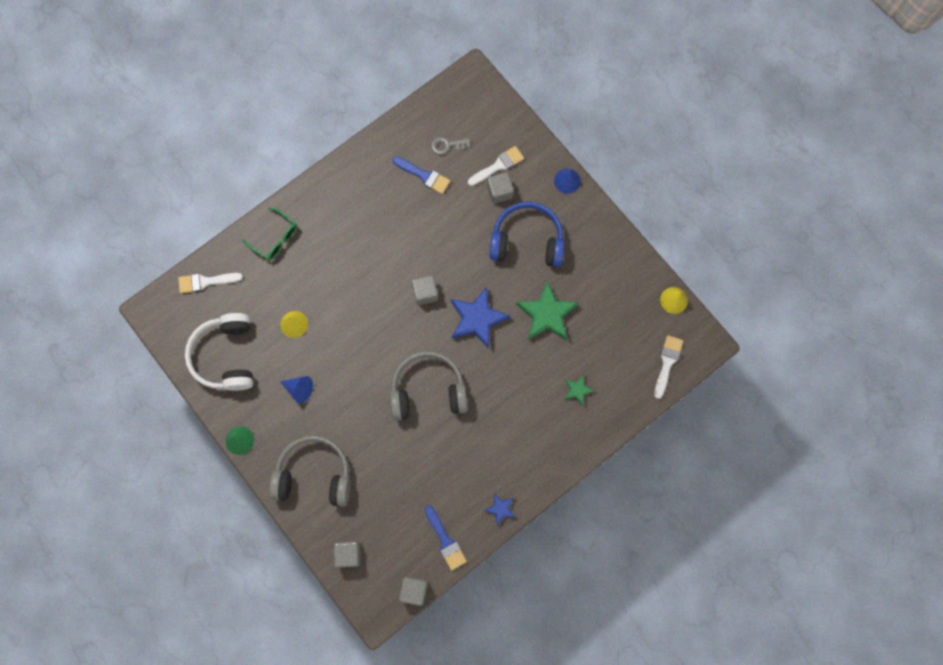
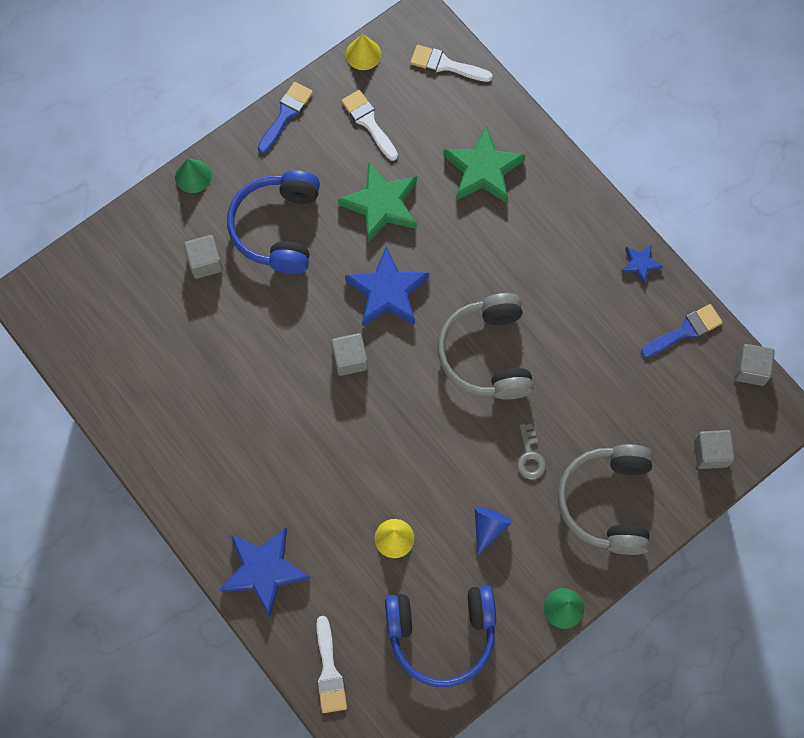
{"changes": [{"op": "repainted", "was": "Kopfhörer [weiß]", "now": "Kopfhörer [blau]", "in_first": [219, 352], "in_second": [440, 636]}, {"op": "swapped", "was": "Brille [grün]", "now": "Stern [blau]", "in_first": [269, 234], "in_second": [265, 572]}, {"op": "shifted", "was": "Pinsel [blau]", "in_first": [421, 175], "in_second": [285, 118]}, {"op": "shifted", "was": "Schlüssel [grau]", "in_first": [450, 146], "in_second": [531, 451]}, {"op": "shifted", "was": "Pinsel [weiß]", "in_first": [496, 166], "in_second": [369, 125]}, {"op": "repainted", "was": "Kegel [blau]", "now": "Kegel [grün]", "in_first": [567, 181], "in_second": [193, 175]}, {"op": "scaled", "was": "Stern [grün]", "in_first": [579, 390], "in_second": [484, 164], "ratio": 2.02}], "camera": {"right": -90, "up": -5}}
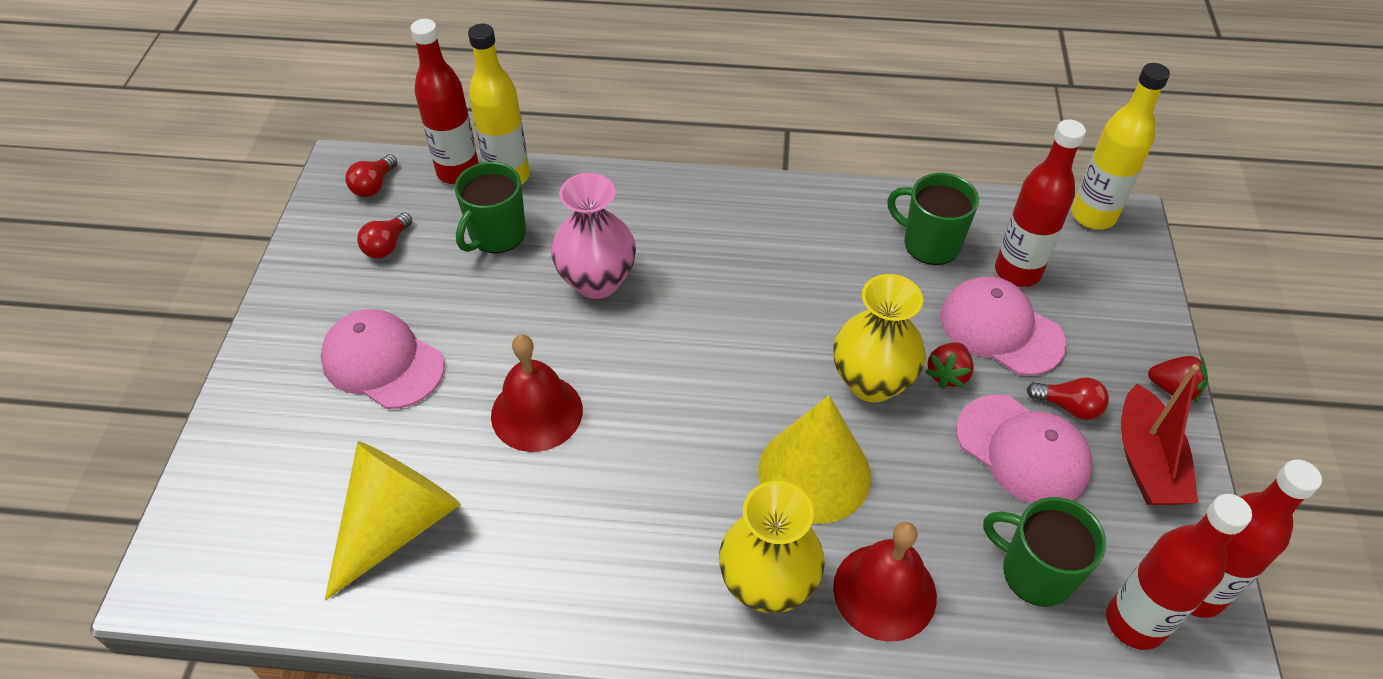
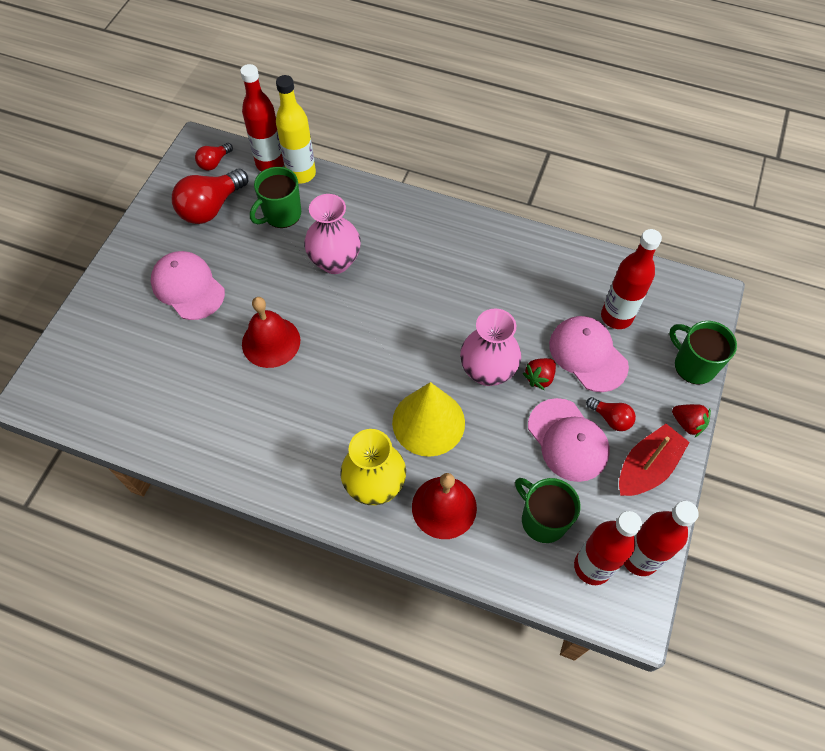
{"changes": [{"op": "gone", "was": "Kegel [gelb]", "in_first": [393, 520]}, {"op": "scaled", "was": "Glühbirne [rot]", "in_first": [384, 235], "in_second": [210, 196], "ratio": 1.92}, {"op": "repainted", "was": "Vase [gelb]", "now": "Vase [rosa]", "in_first": [879, 338], "in_second": [490, 347]}, {"op": "shifted", "was": "Tasse [grün]", "in_first": [933, 219], "in_second": [703, 353]}, {"op": "gone", "was": "Flasche [gelb]", "in_first": [1121, 146]}, {"op": "rotated", "was": "Boot [rot]", "in_first": [1160, 434], "in_second": [654, 460], "clockwise": -150}], "camera": {"right": 15, "up": 10}}
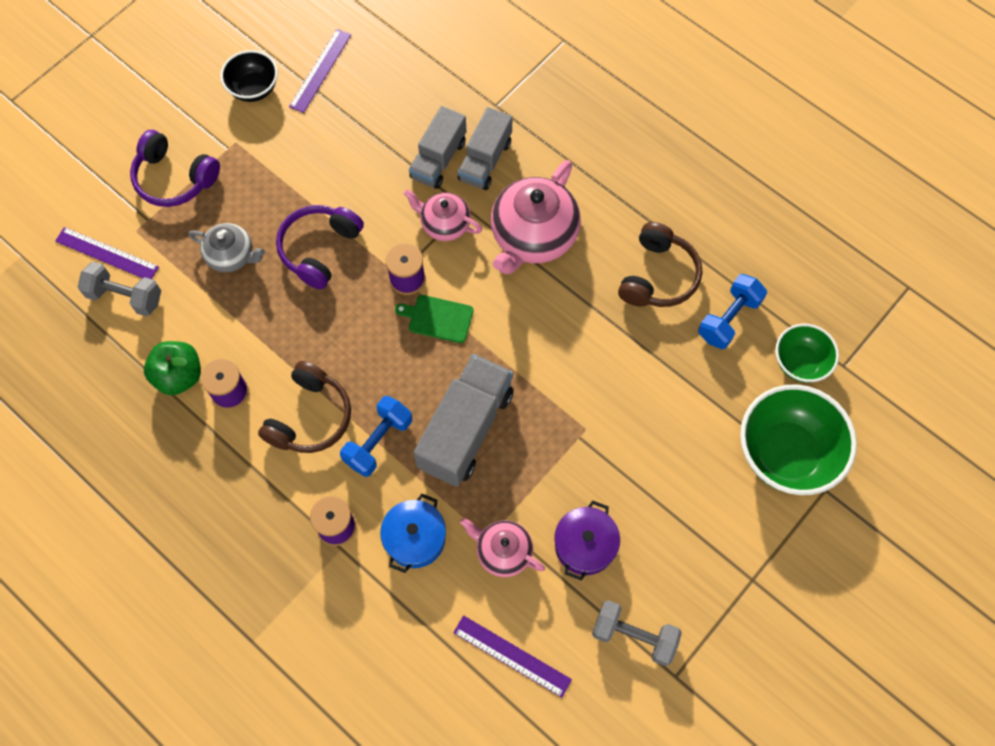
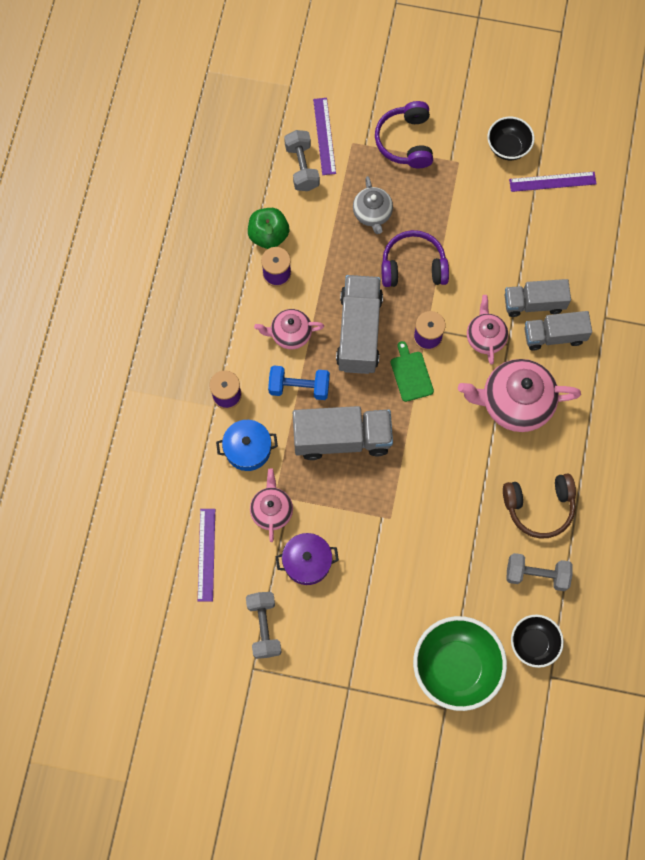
{"changes": [{"op": "swapped", "was": "Kopfhörer [braun]", "now": "Teekanne [rosa]", "in_first": [304, 407], "in_second": [289, 329]}, {"op": "repainted", "was": "Hantel [blau]", "now": "Hantel [grau]", "in_first": [732, 311], "in_second": [539, 572]}, {"op": "repainted", "was": "Schüssel [grün]", "now": "Schüssel [schwarz]", "in_first": [807, 353], "in_second": [537, 641]}, {"op": "new", "now": "Lastwagen [grau]", "in_second": [359, 324]}], "camera": {"right": 60, "up": 5}}
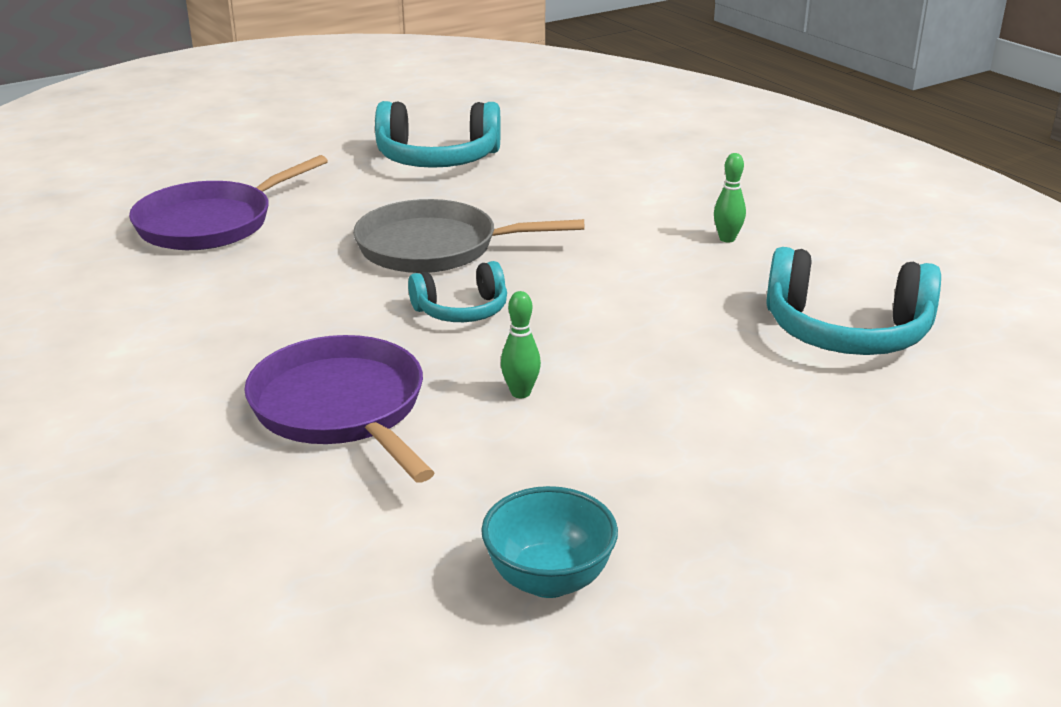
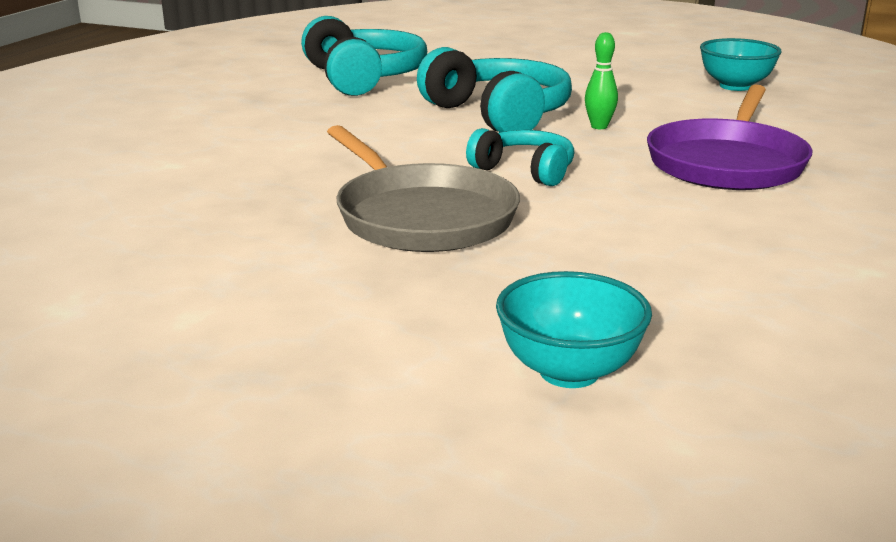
{"changes": [{"op": "swapped", "was": "Pfanne [lila]", "now": "Schüssel [türkis]", "in_first": [228, 202], "in_second": [574, 329]}, {"op": "shifted", "was": "Kopfhörer [türkis]", "in_first": [438, 134], "in_second": [494, 89]}, {"op": "gone", "was": "Bowlingkegel [grün]", "in_first": [730, 198]}], "camera": {"right": -125, "up": -5}}
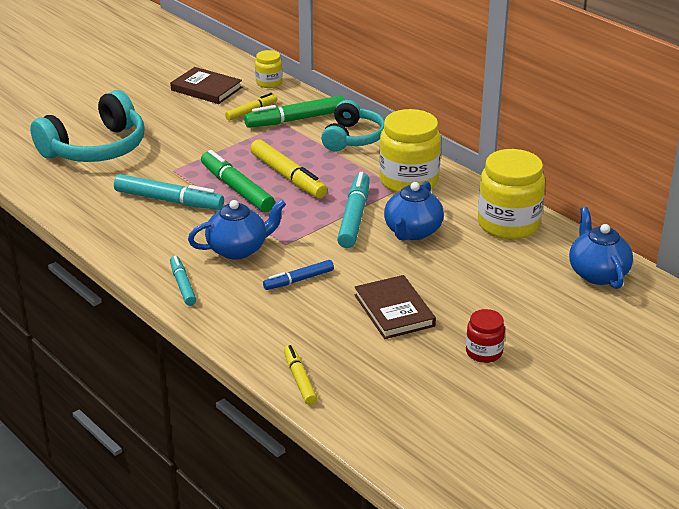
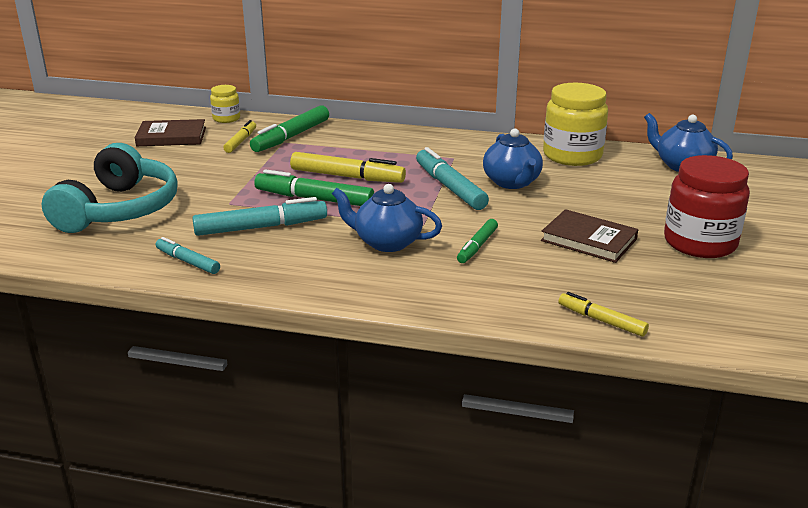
{"changes": [{"op": "shifted", "was": "Filzstift [türkis]", "in_first": [183, 280], "in_second": [188, 255]}, {"op": "rotated", "was": "Teekanne [blau]", "in_first": [237, 229], "in_second": [387, 218], "clockwise": -105}, {"op": "repainted", "was": "Filzstift [blau]", "now": "Filzstift [grün]", "in_first": [298, 275], "in_second": [477, 241]}, {"op": "gone", "was": "Kopfhörer [türkis]", "in_first": [353, 125]}, {"op": "gone", "was": "Einmachglas [gelb]", "in_first": [410, 151]}, {"op": "scaled", "was": "Einmachglas [rot]", "in_first": [485, 336], "in_second": [707, 206], "ratio": 1.95}], "camera": {"right": -35, "up": -5}}
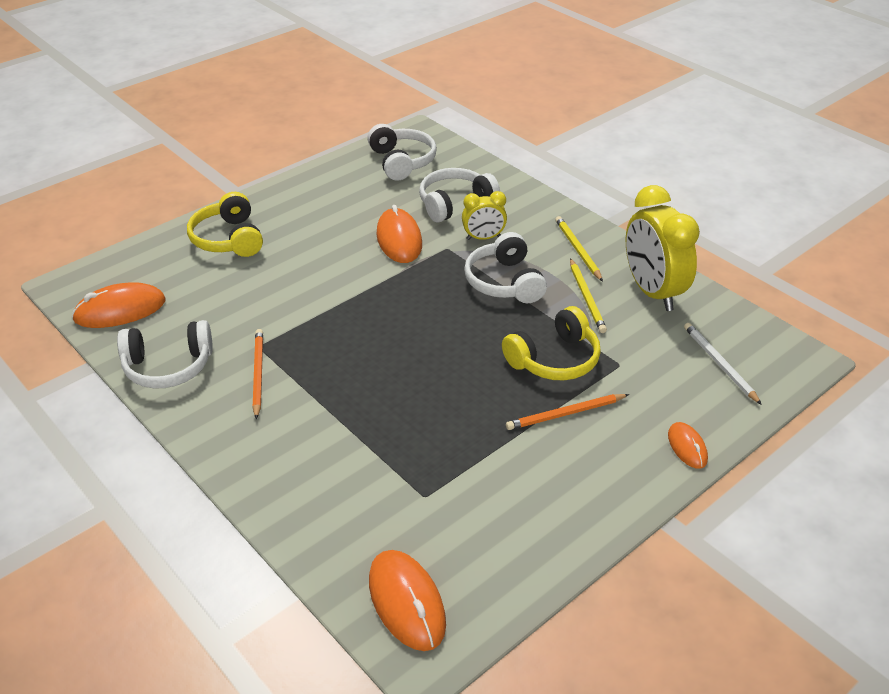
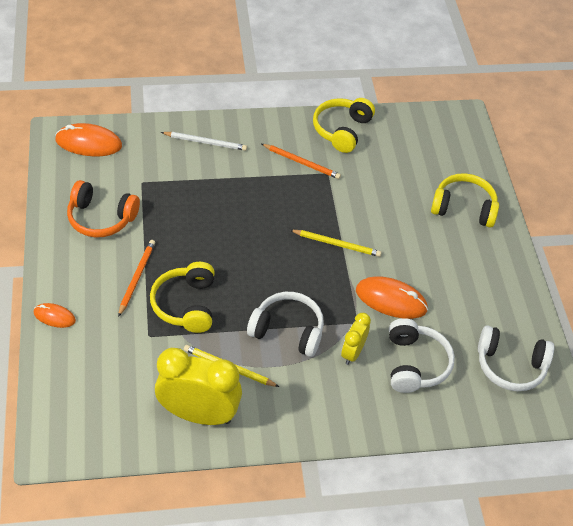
{"changes": [{"op": "gone", "was": "Computermaus [orange]", "in_first": [119, 305]}, {"op": "repainted", "was": "Kopfhörer [weiß]", "now": "Kopfhörer [gelb]", "in_first": [165, 354], "in_second": [344, 125]}, {"op": "shifted", "was": "Bleistift [gelb]", "in_first": [579, 248], "in_second": [336, 243]}, {"op": "shifted", "was": "Bleistift [weiß]", "in_first": [723, 364], "in_second": [204, 141]}, {"op": "new", "now": "Kopfhörer [orange]", "in_second": [103, 209]}], "camera": {"right": 120, "up": 10}}
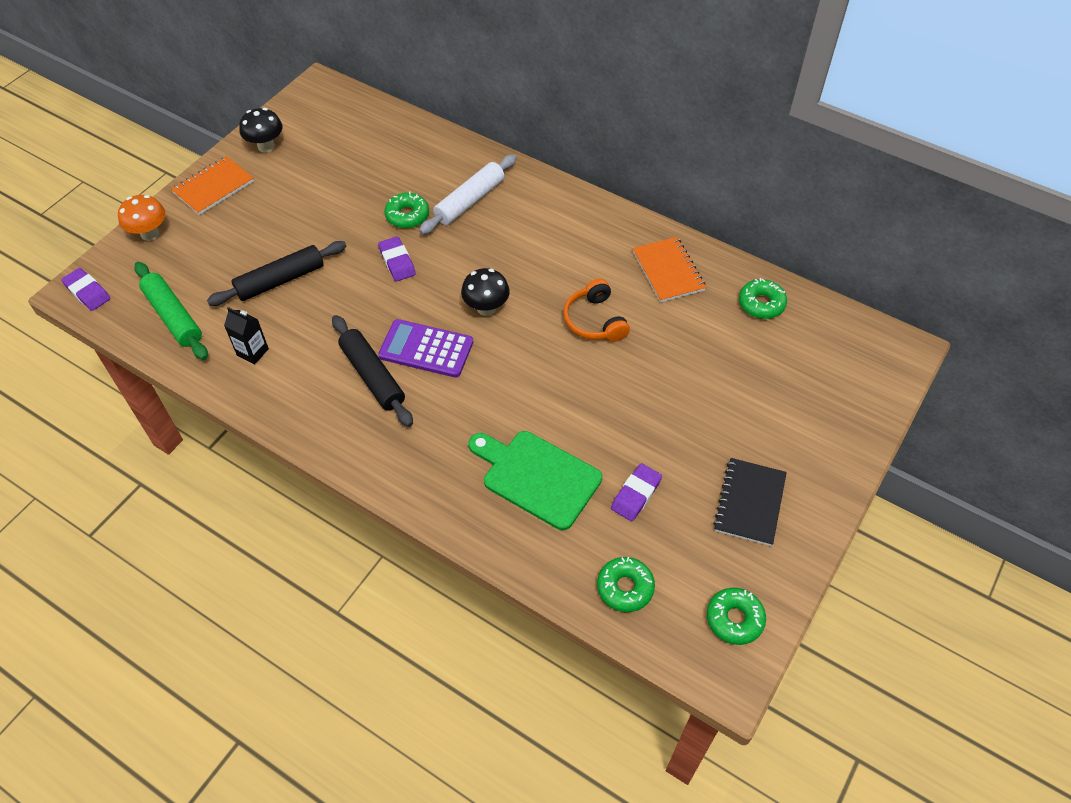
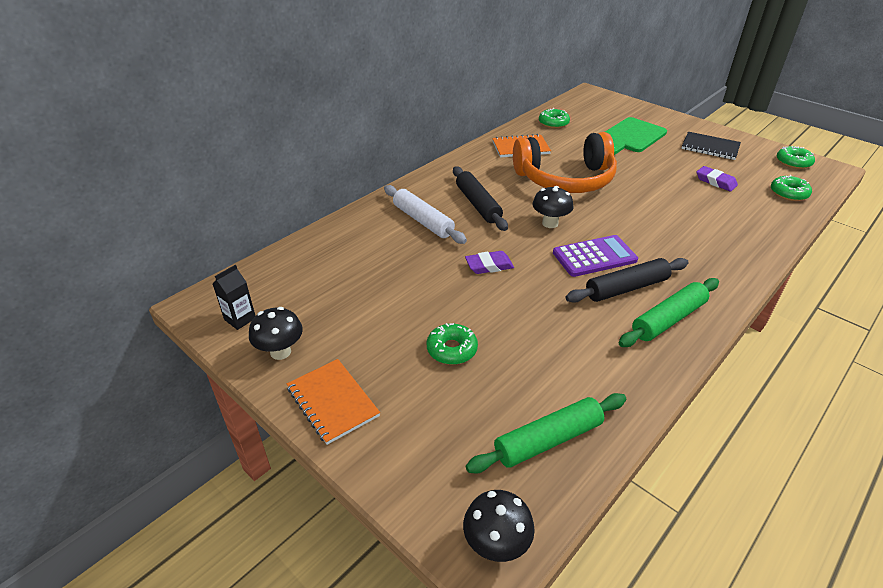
{"changes": [{"op": "swapped", "was": "Radiergummi [lila]", "now": "Pilz [schwarz]", "in_first": [86, 289], "in_second": [499, 526]}, {"op": "gone", "was": "Pilz [orange]", "in_first": [141, 218]}, {"op": "shifted", "was": "Nudelholz [schwarz]", "in_first": [276, 273], "in_second": [480, 198]}, {"op": "shifted", "was": "Getränkekarton [schwarz]", "in_first": [246, 336], "in_second": [234, 297]}, {"op": "rotated", "was": "Taschenrechner [lila]", "in_first": [425, 348], "in_second": [595, 256], "clockwise": -135}, {"op": "shifted", "was": "Donut [grün]", "in_first": [407, 210], "in_second": [452, 344]}, {"op": "shifted", "was": "Schneidebrett [grün]", "in_first": [535, 480], "in_second": [636, 136]}, {"op": "scaled", "was": "Kopfhörer [orange]", "in_first": [596, 310], "in_second": [565, 162], "ratio": 1.97}, {"op": "new", "now": "Nudelholz [grün]", "in_second": [669, 312]}], "camera": {"right": -80, "up": -15}}
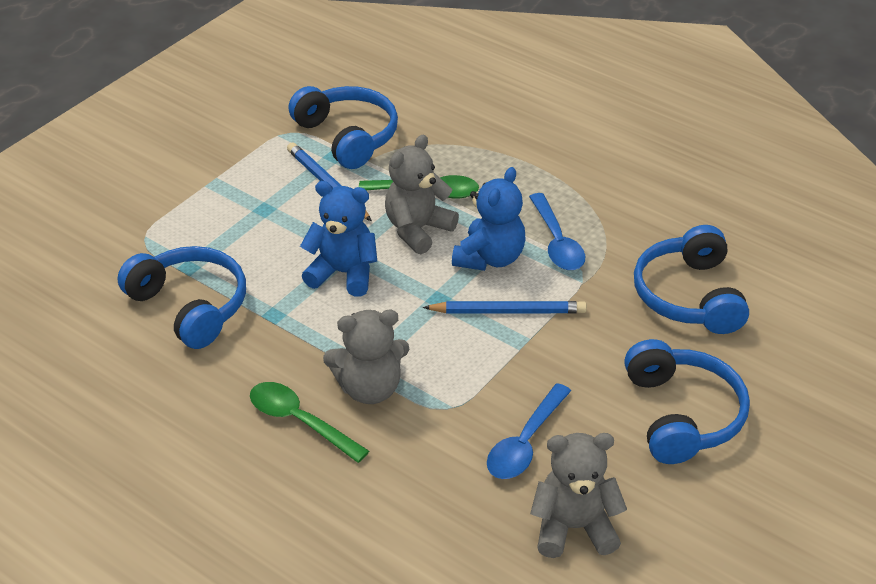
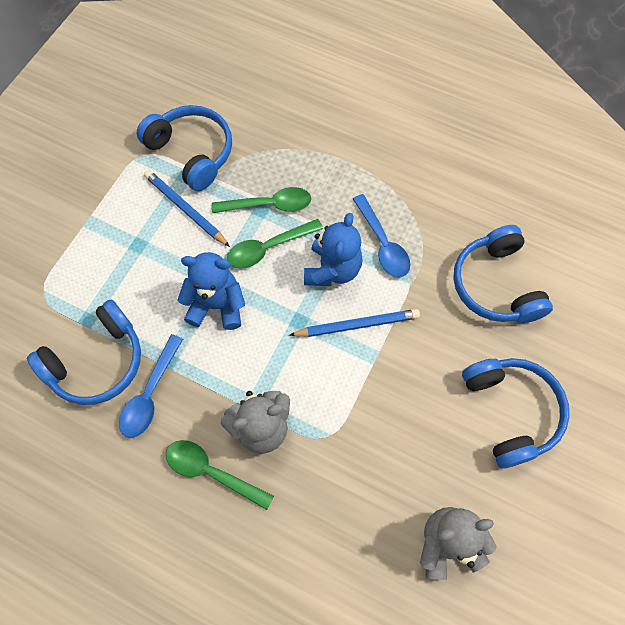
{"changes": [{"op": "rotated", "was": "Kopfhörer [blau]", "in_first": [181, 297], "in_second": [84, 352], "clockwise": 105}, {"op": "swapped", "was": "Teddybär [grau]", "now": "Löffel [grün]", "in_first": [422, 194], "in_second": [275, 244]}, {"op": "shifted", "was": "Löffel [blau]", "in_first": [529, 431], "in_second": [151, 386]}], "camera": {"right": -10, "up": 25}}
